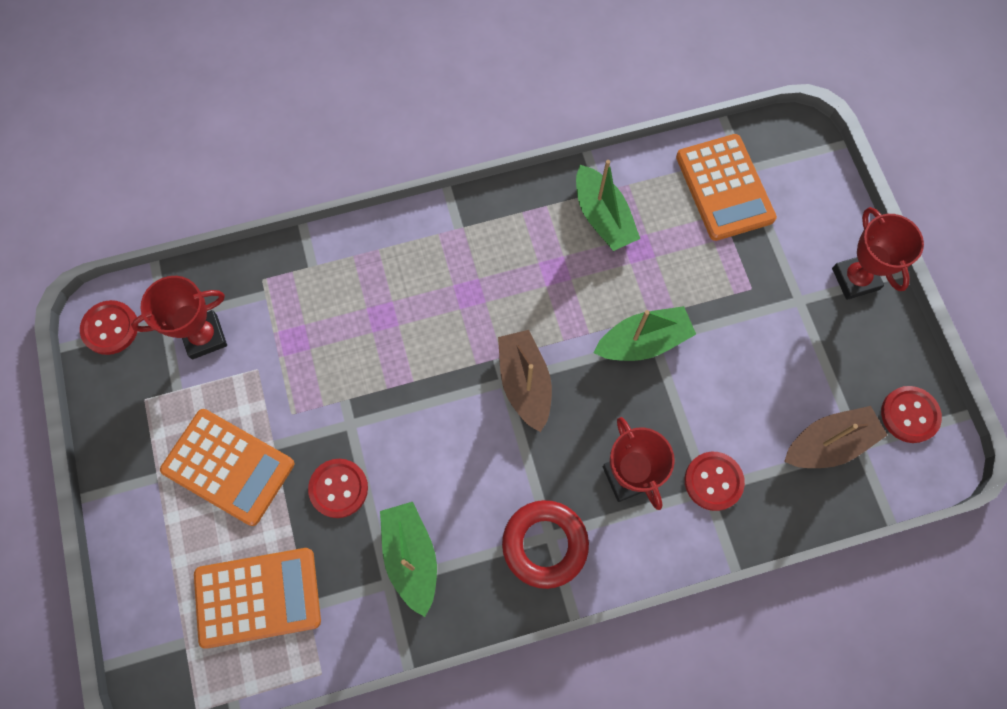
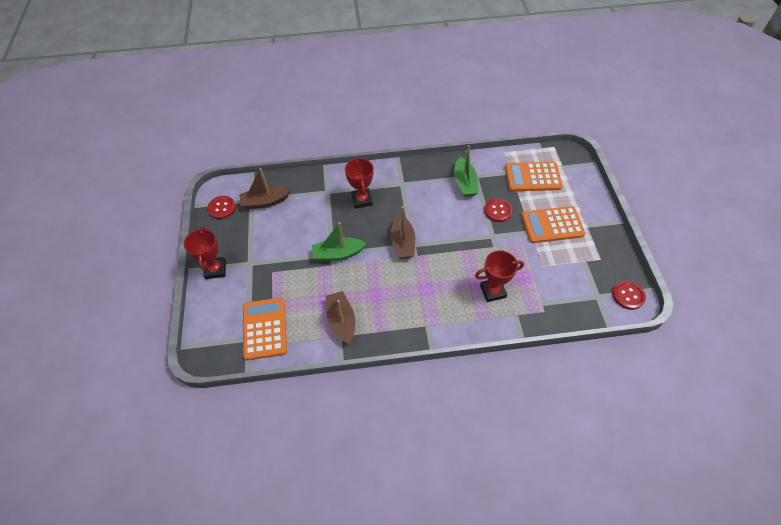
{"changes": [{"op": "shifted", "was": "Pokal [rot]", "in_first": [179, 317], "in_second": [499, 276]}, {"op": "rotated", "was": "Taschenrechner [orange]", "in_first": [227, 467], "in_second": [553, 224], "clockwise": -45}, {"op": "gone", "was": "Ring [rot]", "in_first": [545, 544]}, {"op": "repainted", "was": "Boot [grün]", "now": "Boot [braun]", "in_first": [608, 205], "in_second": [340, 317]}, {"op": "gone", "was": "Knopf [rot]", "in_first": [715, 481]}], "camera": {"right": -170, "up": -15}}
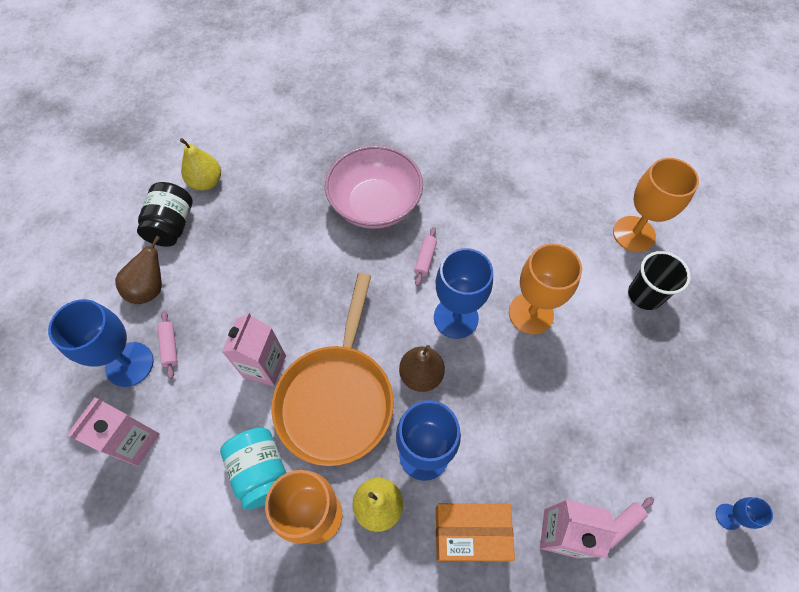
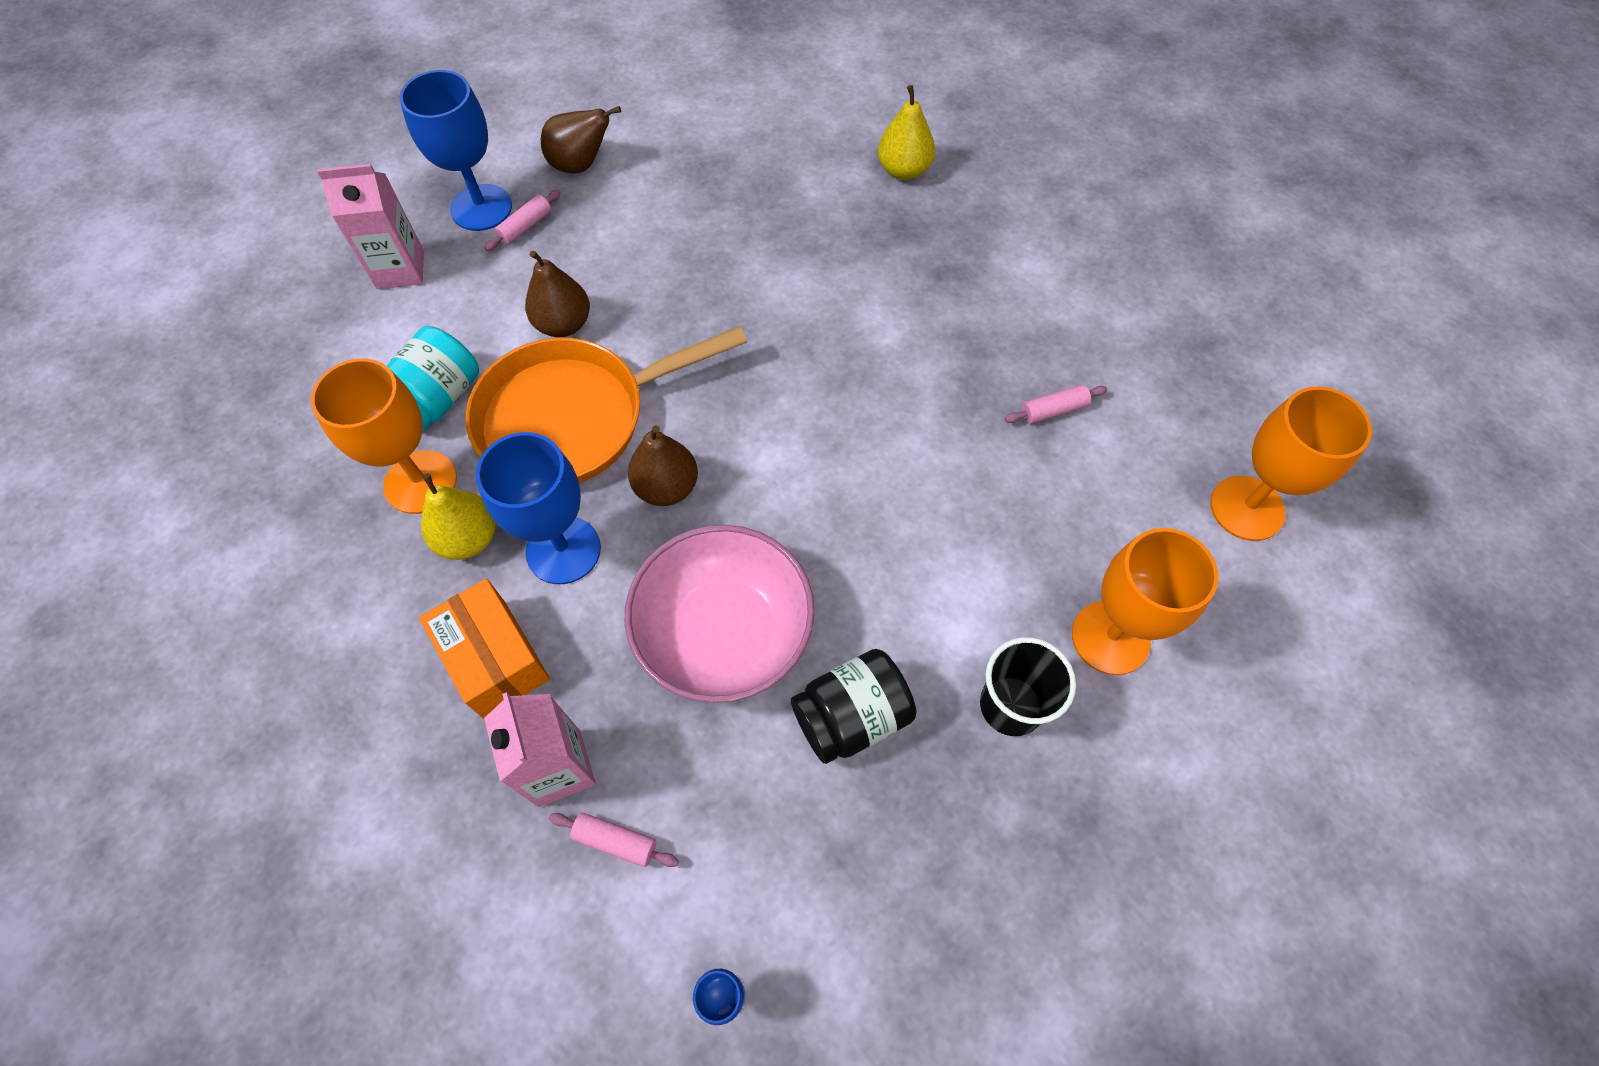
{"changes": [{"op": "shifted", "was": "Einmachglas [schwarz]", "in_first": [165, 214], "in_second": [853, 706]}, {"op": "shifted", "was": "Birne [gelb]", "in_first": [200, 164], "in_second": [906, 132]}, {"op": "swapped", "was": "Getränkekarton [rosa]", "now": "Birne [braun]", "in_first": [254, 349], "in_second": [557, 294]}, {"op": "shifted", "was": "Schüssel [rosa]", "in_first": [374, 187], "in_second": [720, 614]}, {"op": "shifted", "was": "Nudelholz [rosa]", "in_first": [425, 256], "in_second": [1056, 404]}, {"op": "gone", "was": "Kelch [blau]", "in_first": [463, 293]}, {"op": "shifted", "was": "Kelch [orange]", "in_first": [545, 289], "in_second": [1291, 463]}], "camera": {"right": 55, "up": 0}}
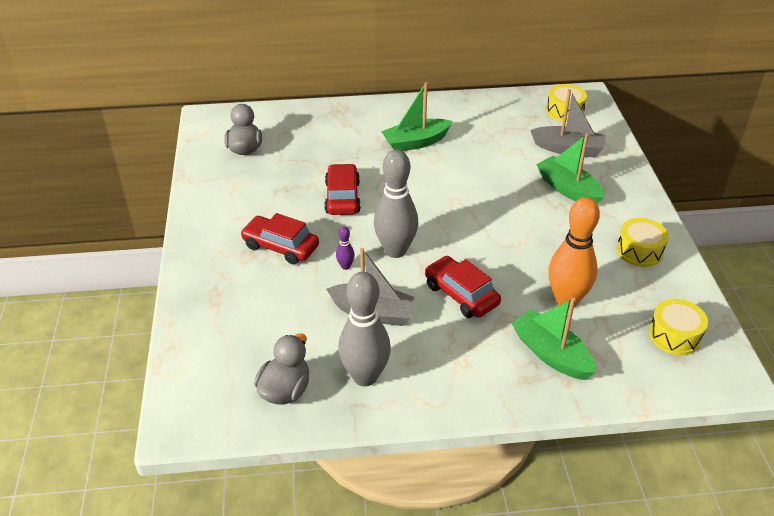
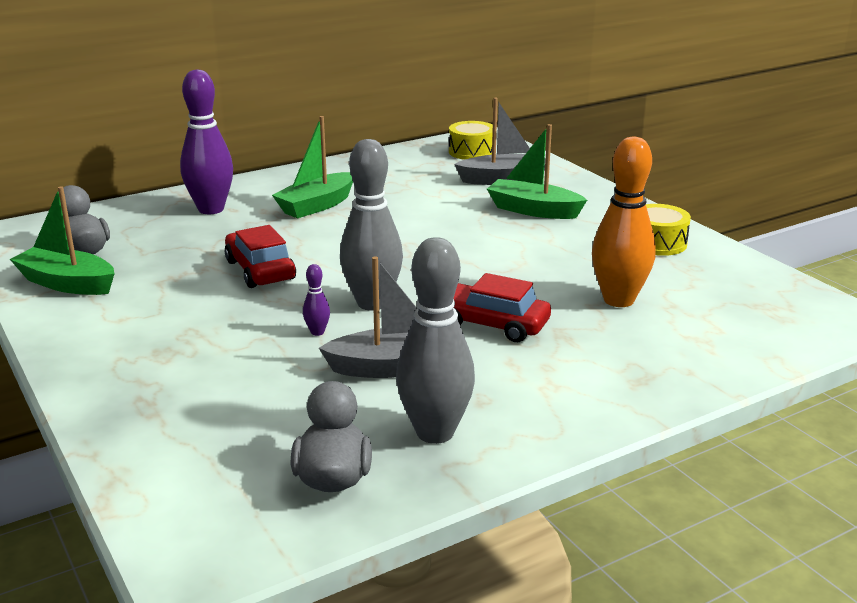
{"changes": [{"op": "gone", "was": "Auto [rot]", "in_first": [279, 239]}, {"op": "shifted", "was": "Boot [grün]", "in_first": [553, 339], "in_second": [62, 240]}, {"op": "gone", "was": "Trommel [gelb]", "in_first": [678, 327]}, {"op": "new", "now": "Bowlingkegel [lila]", "in_second": [206, 141]}], "camera": {"right": -25, "up": -15}}
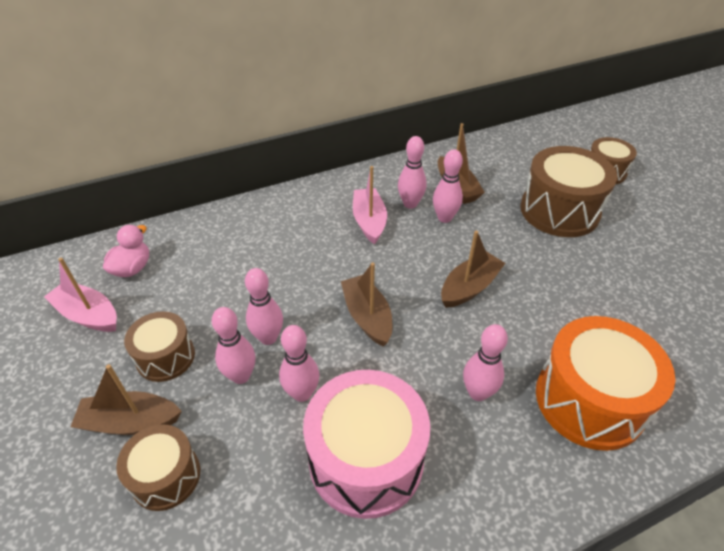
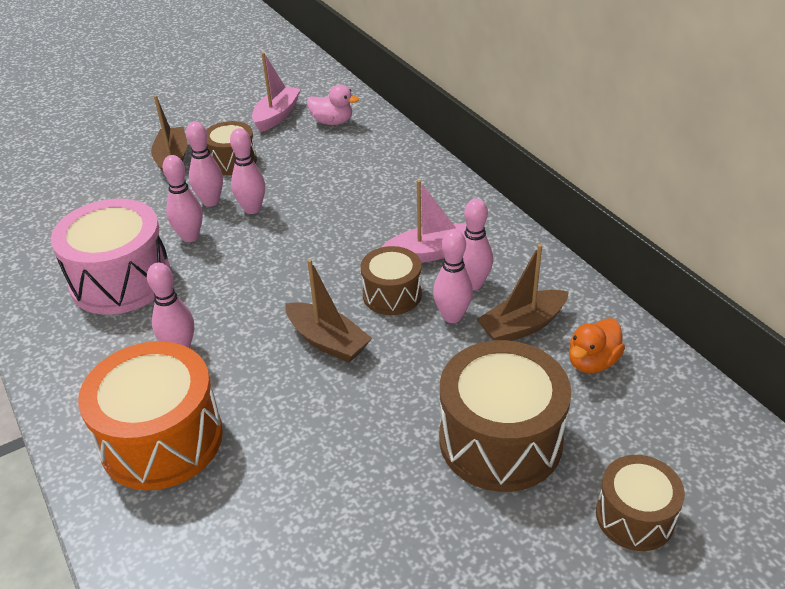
{"changes": [{"op": "shifted", "was": "Trommel [braun]", "in_first": [158, 467], "in_second": [391, 280]}, {"op": "gone", "was": "Boot [braun]", "in_first": [367, 305]}, {"op": "new", "now": "Ente [orange]", "in_second": [597, 345]}], "camera": {"right": 85, "up": -5}}
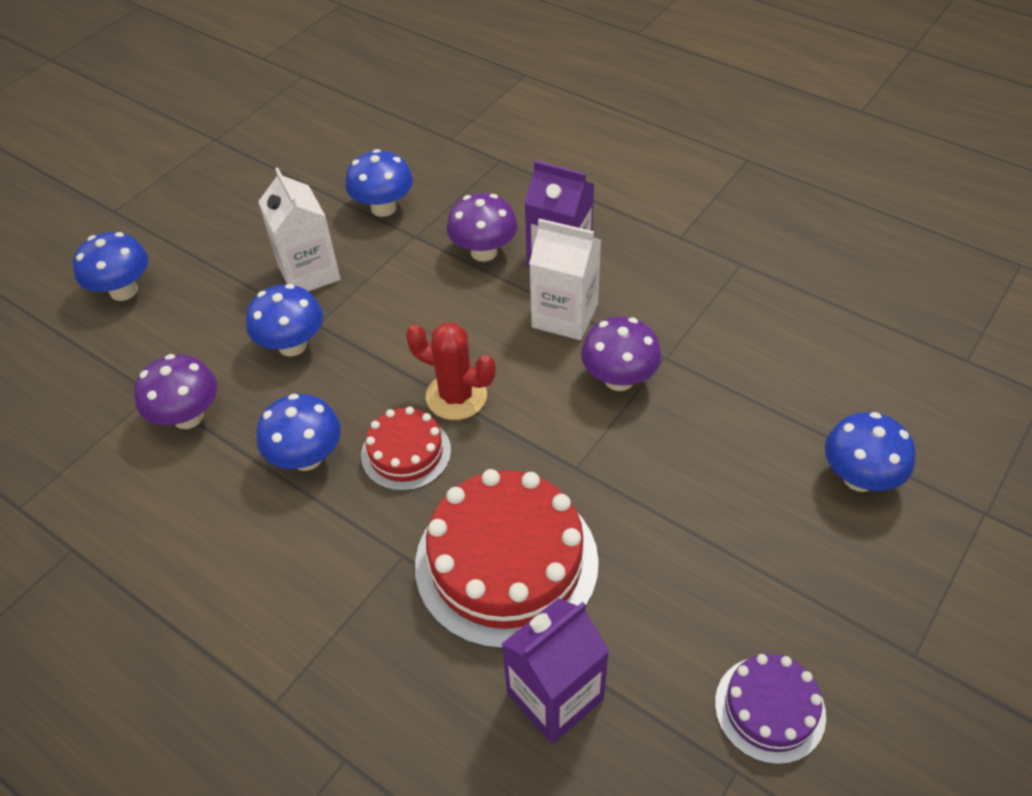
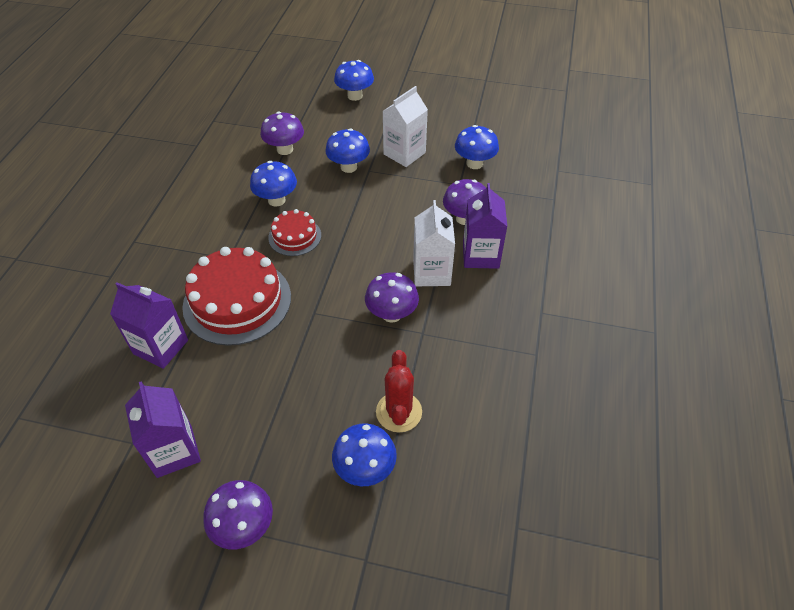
{"changes": [{"op": "shifted", "was": "Kaktus [rot]", "in_first": [451, 371], "in_second": [399, 391]}, {"op": "swapped", "was": "Kuchen [lila]", "now": "Getränkekarton [lila]", "in_first": [770, 709], "in_second": [163, 429]}, {"op": "new", "now": "Pilz [lila]", "in_second": [238, 514]}], "camera": {"right": 65, "up": 0}}
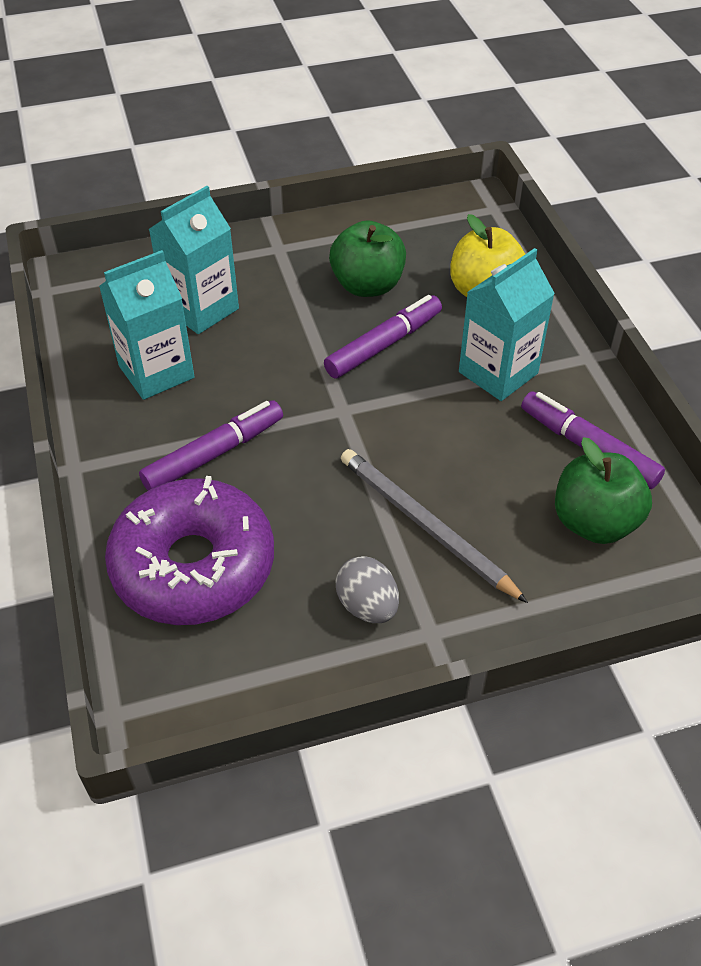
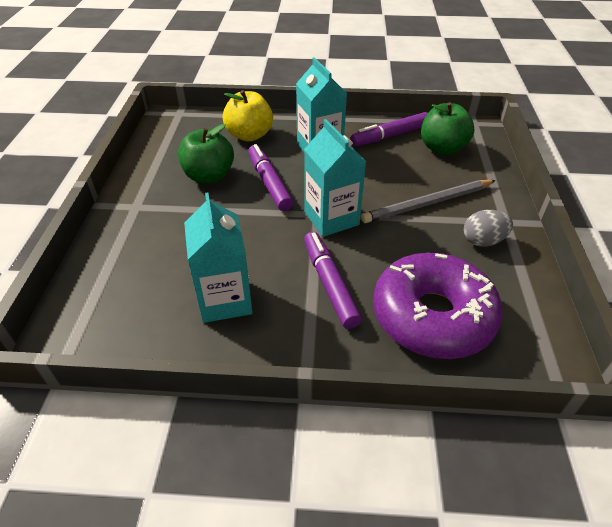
{"changes": [{"op": "shifted", "was": "Getränkekarton [türkis]", "in_first": [194, 260], "in_second": [335, 178]}], "camera": {"right": -70, "up": -5}}
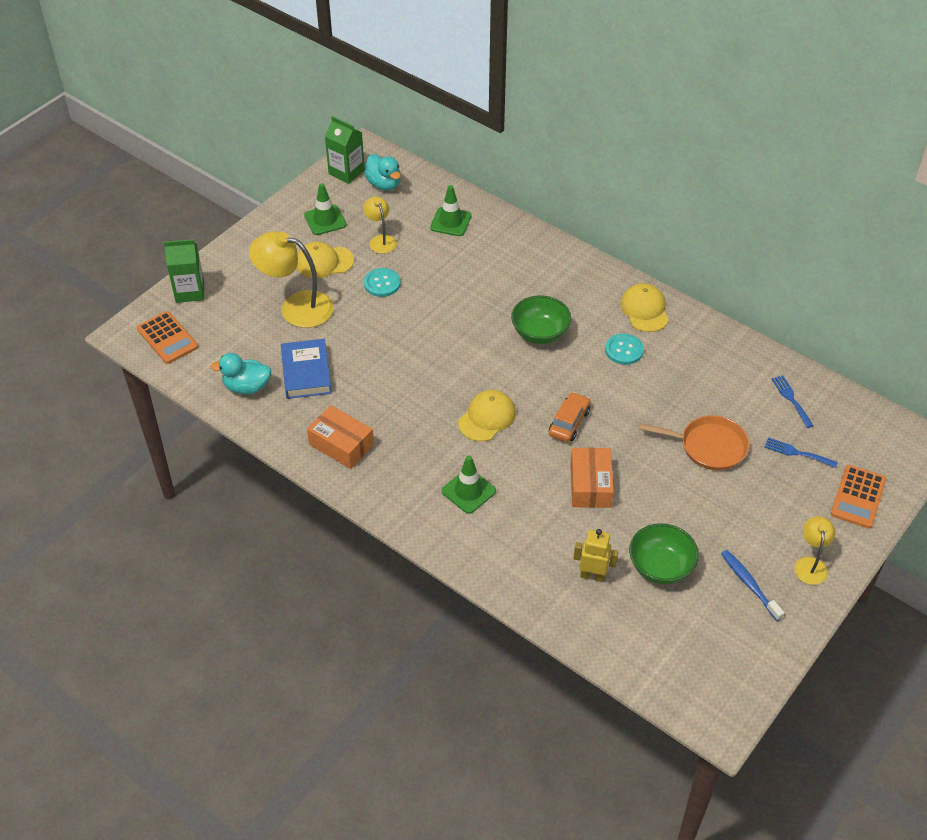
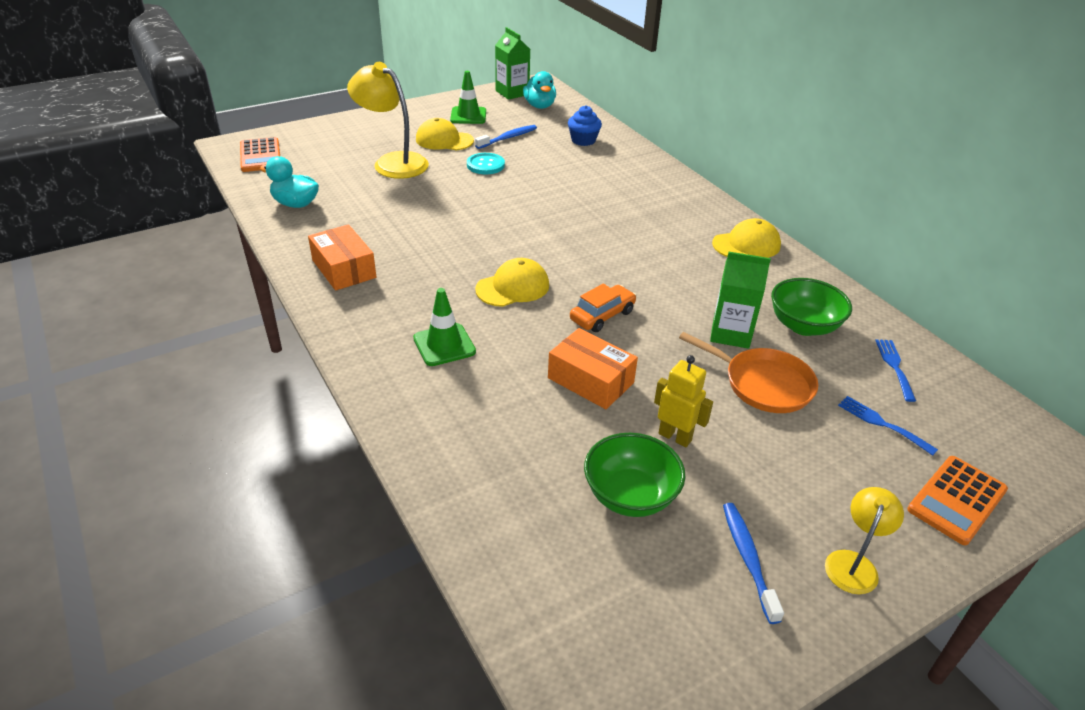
{"changes": [{"op": "shifted", "was": "Getränkekarton [grün]", "in_first": [184, 271], "in_second": [740, 300]}, {"op": "gone", "was": "Buch [blau]", "in_first": [306, 369]}, {"op": "swapped", "was": "Lampe [gelb]", "now": "Zahnbürste [blau]", "in_first": [380, 225], "in_second": [506, 137]}, {"op": "swapped", "was": "Leitkegel [grün]", "now": "Muffin [blau]", "in_first": [451, 210], "in_second": [585, 125]}, {"op": "shifted", "was": "Schüssel [grün]", "in_first": [541, 319], "in_second": [811, 307]}, {"op": "rotated", "was": "Schachtel [orange]", "in_first": [592, 478], "in_second": [593, 368], "clockwise": -75}, {"op": "shifted", "was": "Roboter [gelb]", "in_first": [596, 555], "in_second": [683, 401]}, {"op": "gone", "was": "Knopf [türkis]", "in_first": [624, 349]}, {"op": "rotated", "was": "Kappe [gelb]", "in_first": [645, 307], "in_second": [746, 238], "clockwise": 60}], "camera": {"right": 20, "up": -10}}
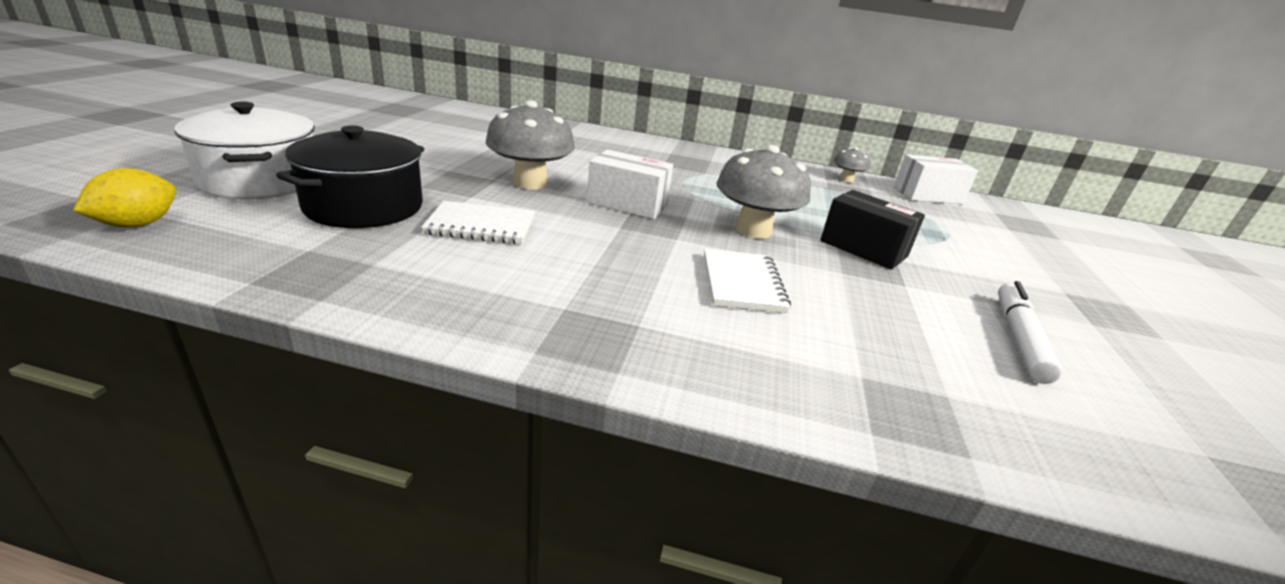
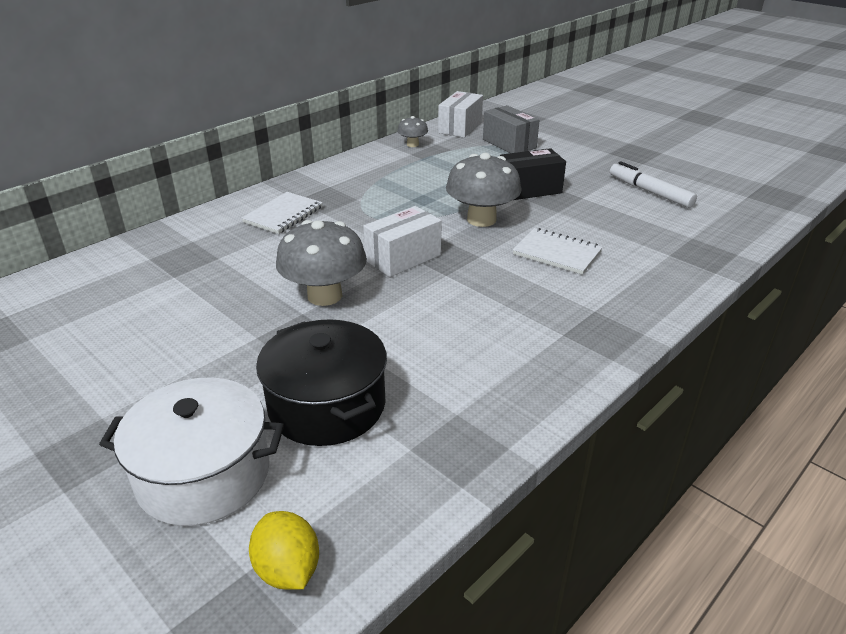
{"changes": [{"op": "shifted", "was": "Notizbuch [weiß]", "in_first": [478, 222], "in_second": [282, 213]}, {"op": "new", "now": "Schachtel [grau]", "in_second": [511, 129]}], "camera": {"right": -55, "up": 5}}
